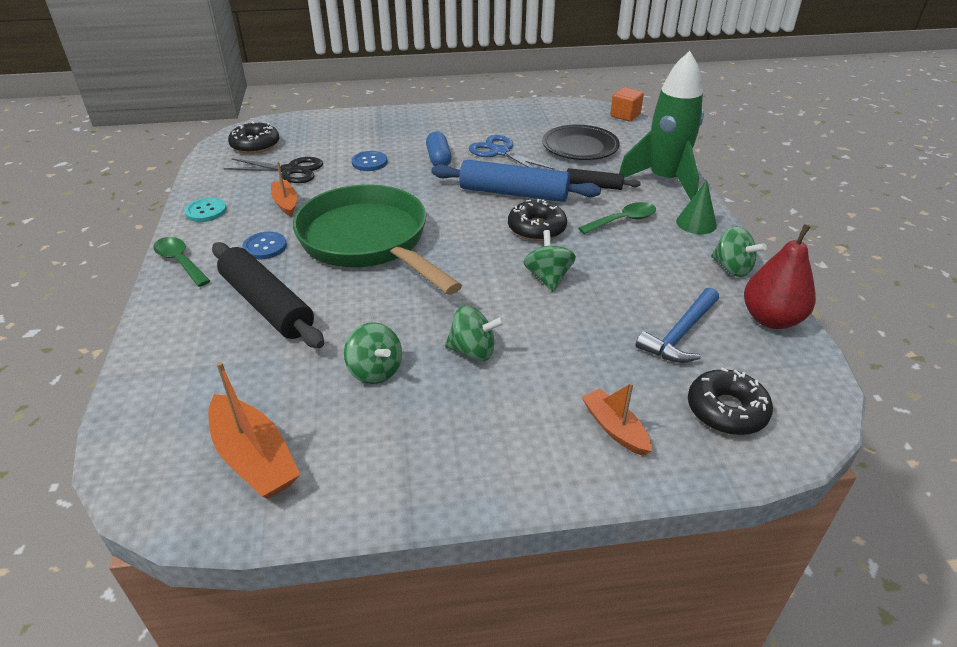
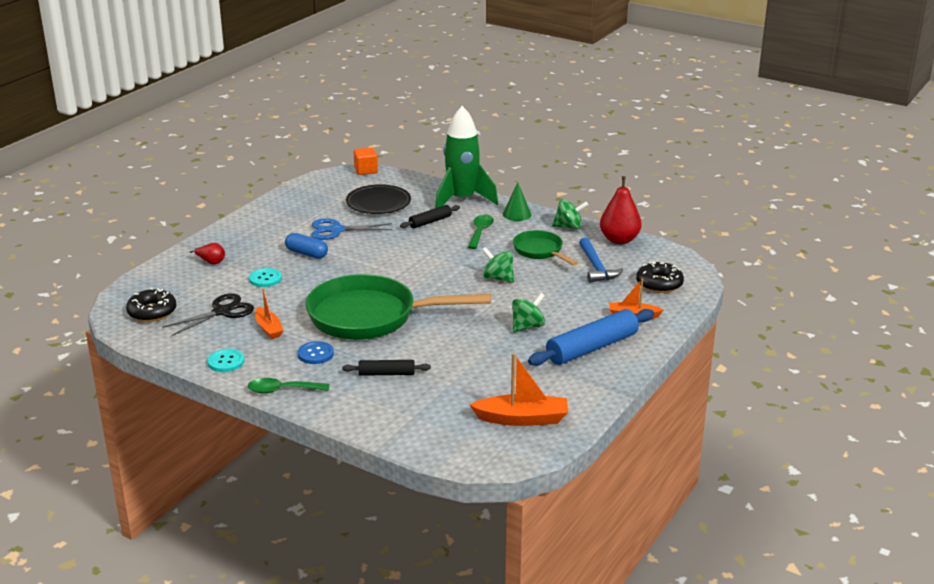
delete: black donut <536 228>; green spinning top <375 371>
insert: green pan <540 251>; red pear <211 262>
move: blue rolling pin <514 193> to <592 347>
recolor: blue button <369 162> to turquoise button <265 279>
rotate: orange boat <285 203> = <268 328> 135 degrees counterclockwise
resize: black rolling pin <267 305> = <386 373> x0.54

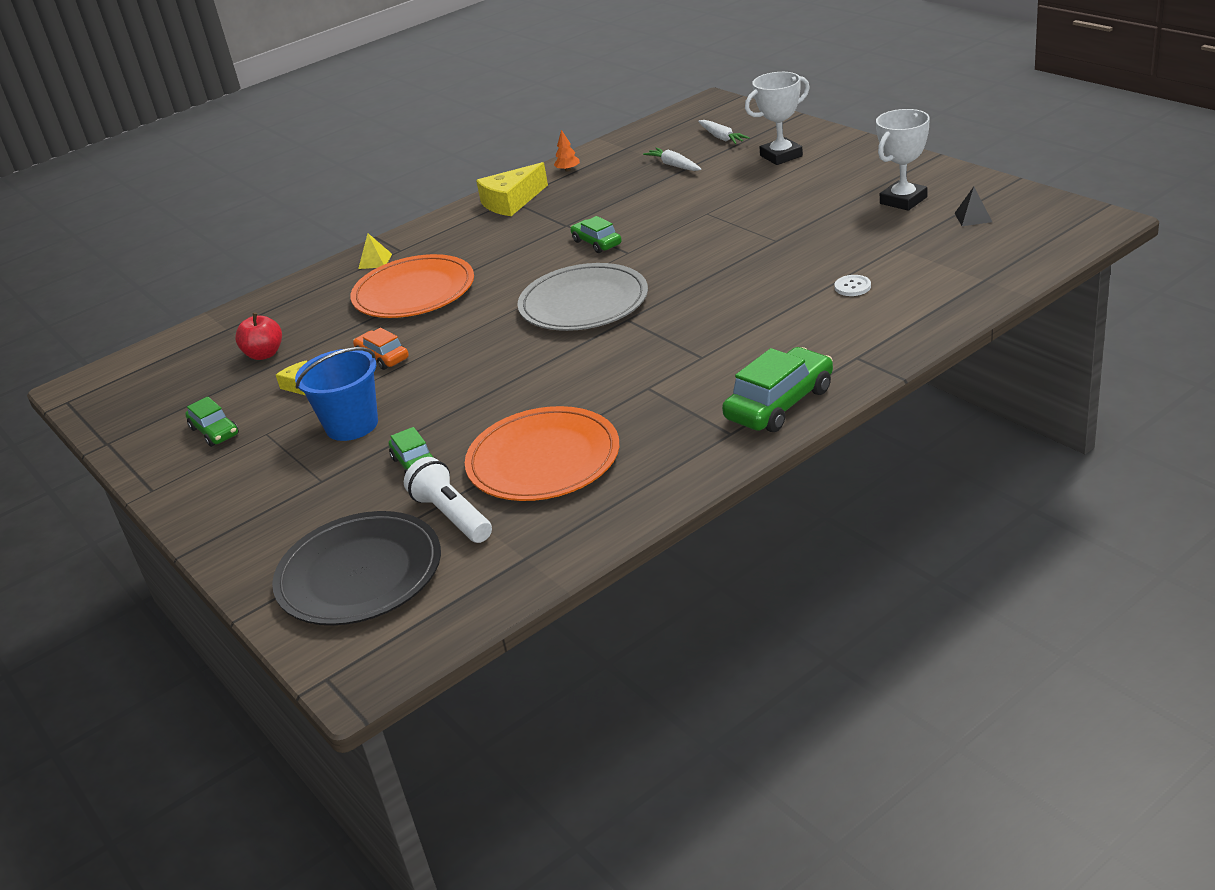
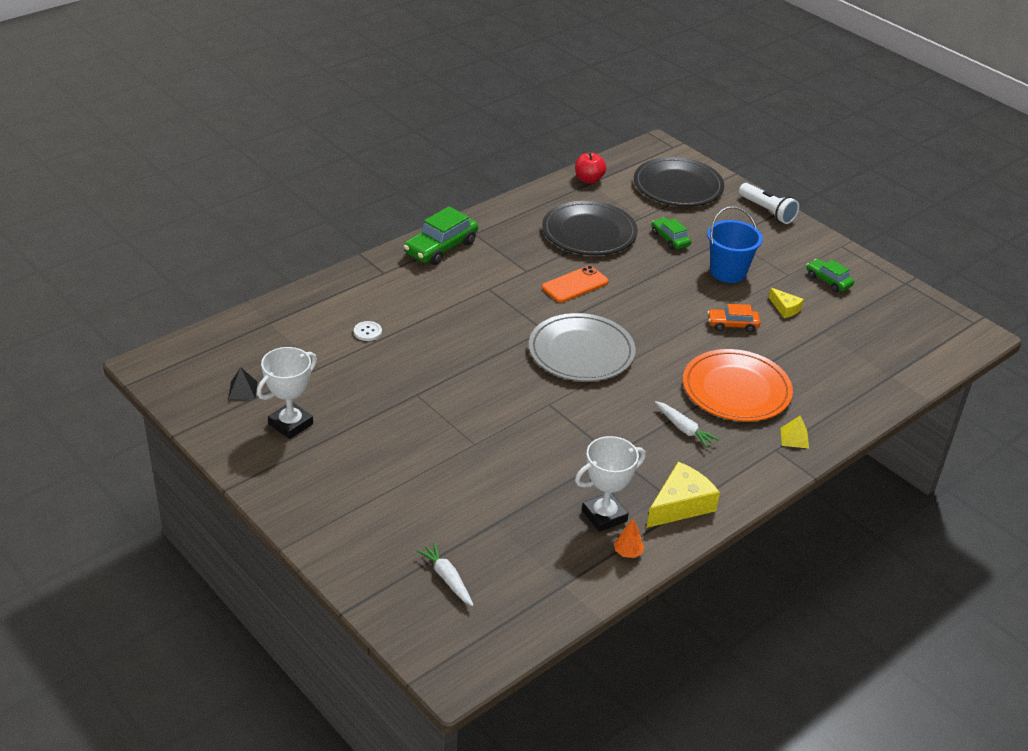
delete: green car <596 243>
insert: orange phone <575 285>
move: white trophy <781 156> to <604 515>; white carrot <674 165> to <684 429>; red apple <264 354> to <589 179>; white flashlight <451 516> to <767 211>
recolor: orange plate <543 460> to black plate <589 232>
rotate: orange car <382 357> = <732 325> 135 degrees clockwise

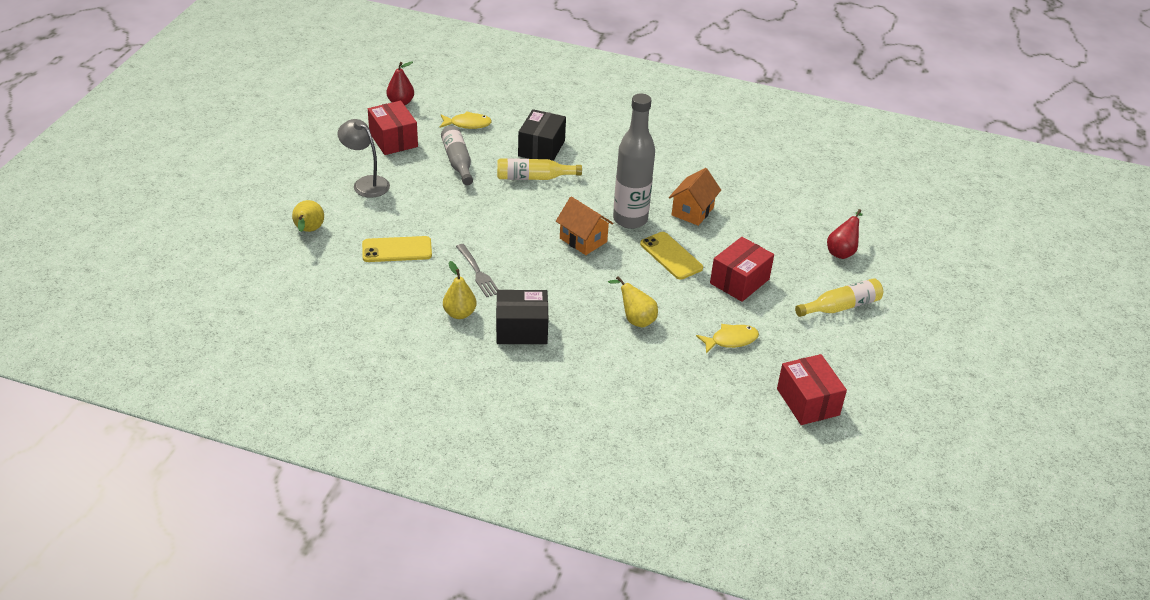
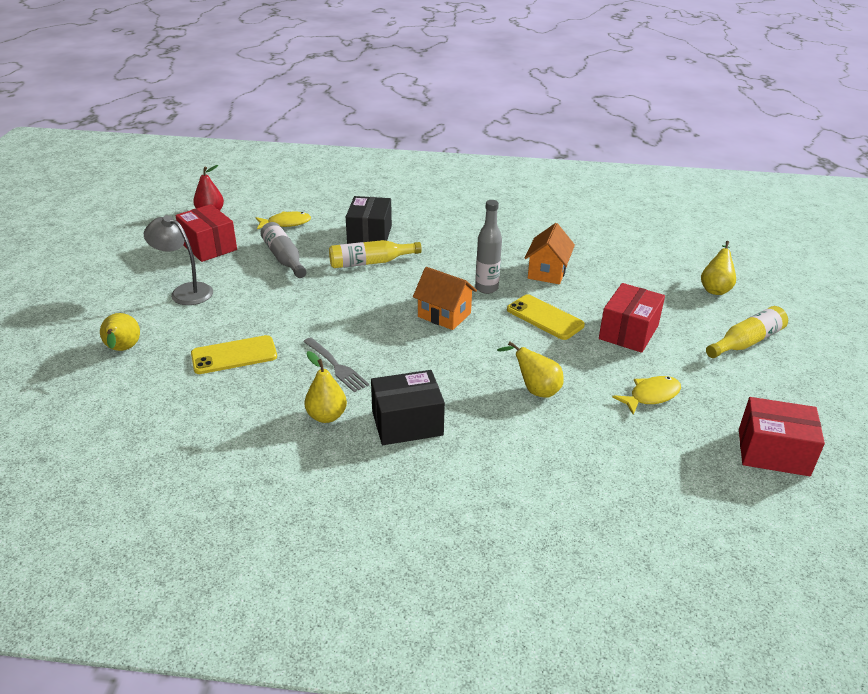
recolor: red pear <842 252> to yellow pear <715 289>
rotate: red box <808 402> = <773 452> 45 degrees counterclockwise
resize: grey bottle <630 219> = <486 288> x0.61

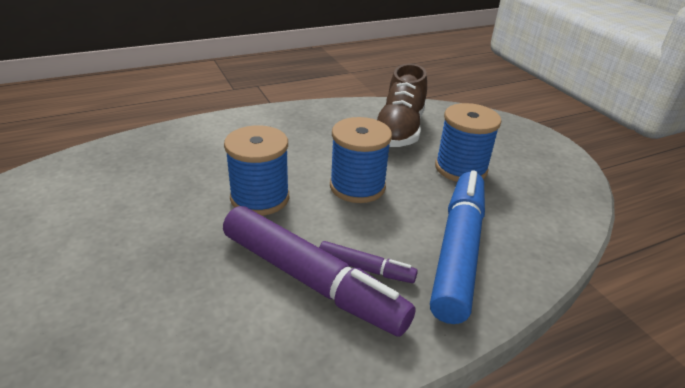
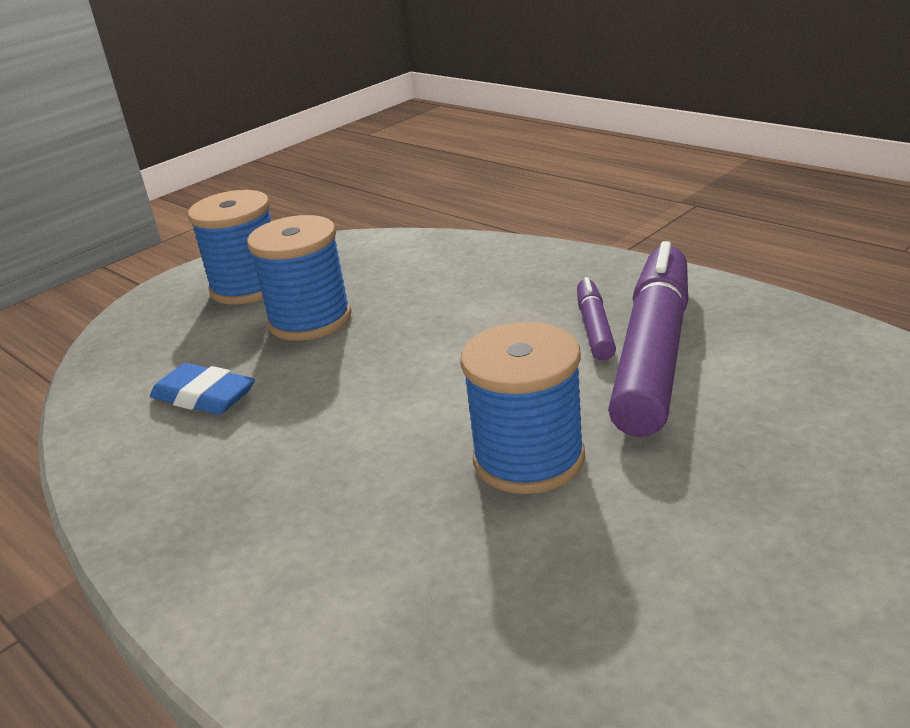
delete: blue marker <458 250>
move: blue spool <357 186> to <248 287>
replace: brown shoe <399 130> to blue eraser <204 396>

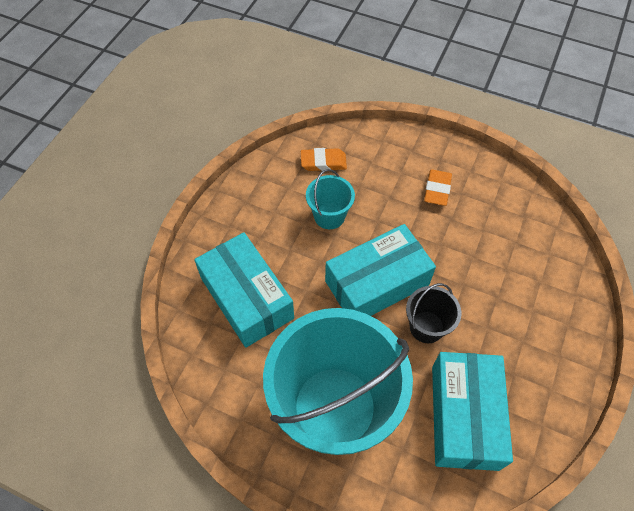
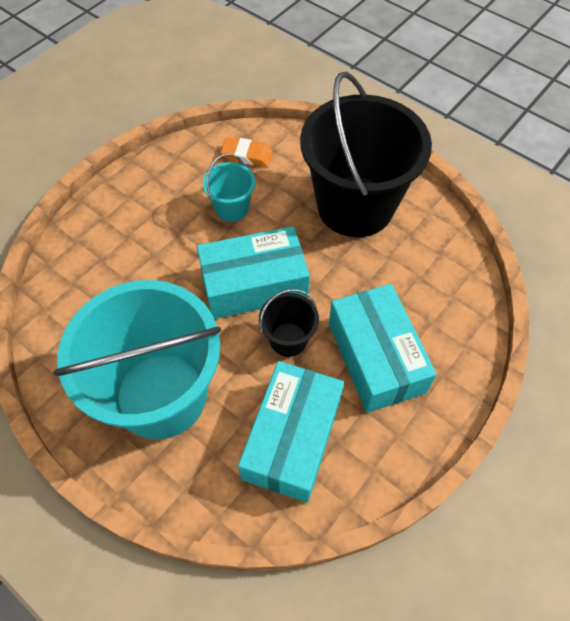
move: turquoise box <246 298> to <375 357>
replace: orange eraser <437 190> to black bucket <355 206>

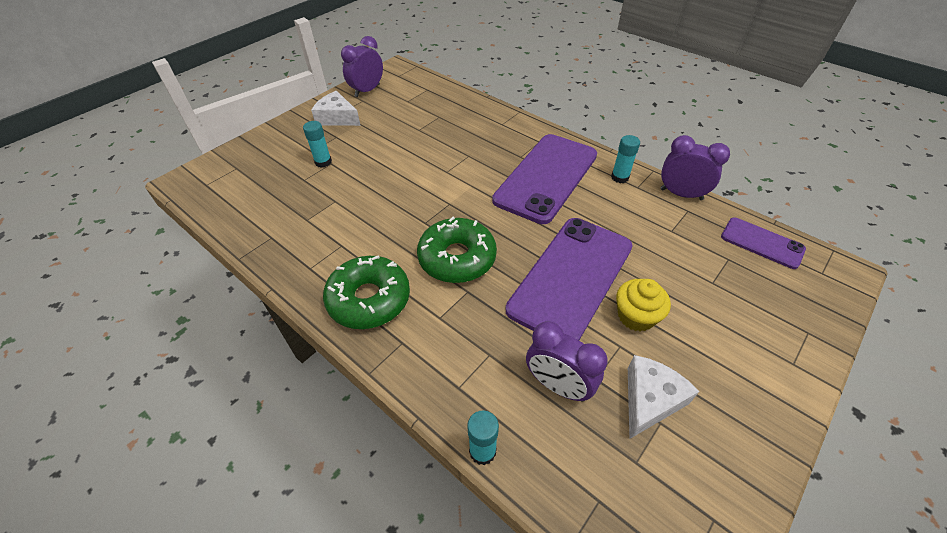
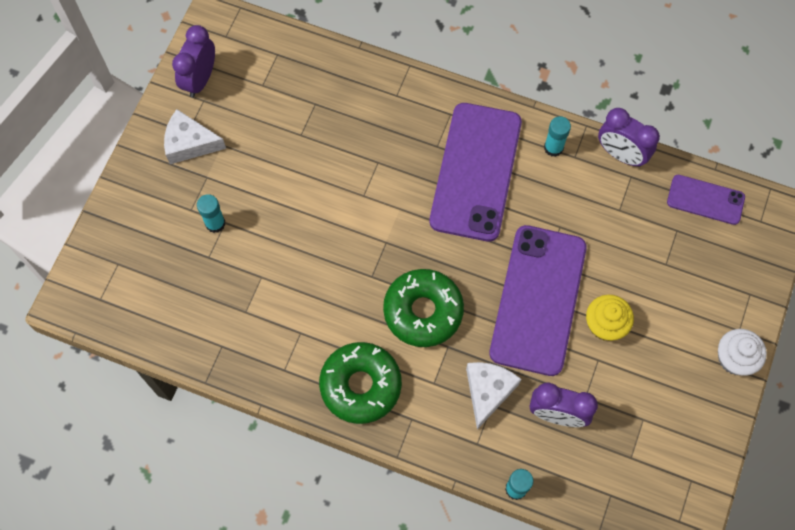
insert: white cupcake <734 358>
move: white cheese <650 400> to <488 391>
rotate: purple clock <681 194> = <621 154> 150 degrees counterclockwise

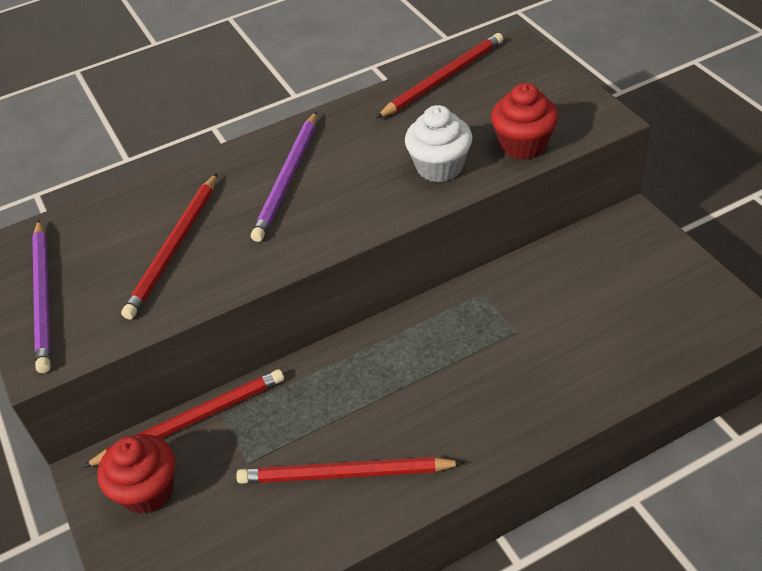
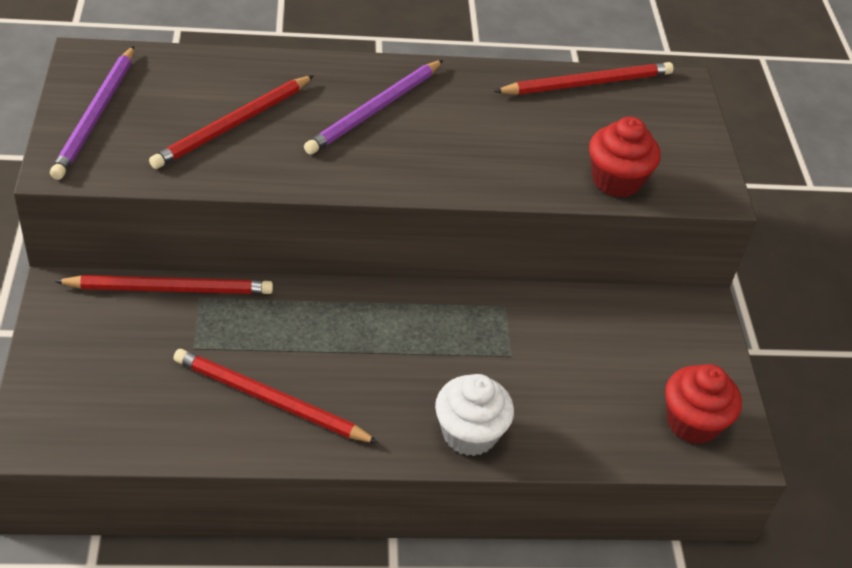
move: white cupcake <439 167> to <469 434>; red cupcake <147 490> to <692 422>

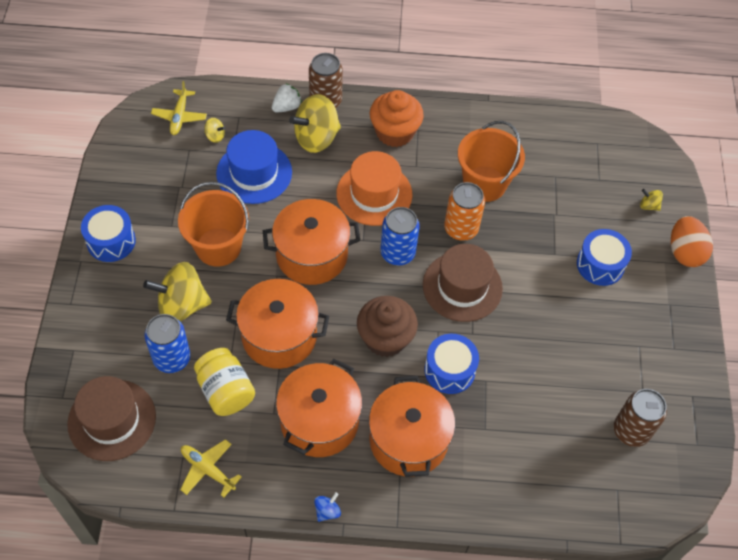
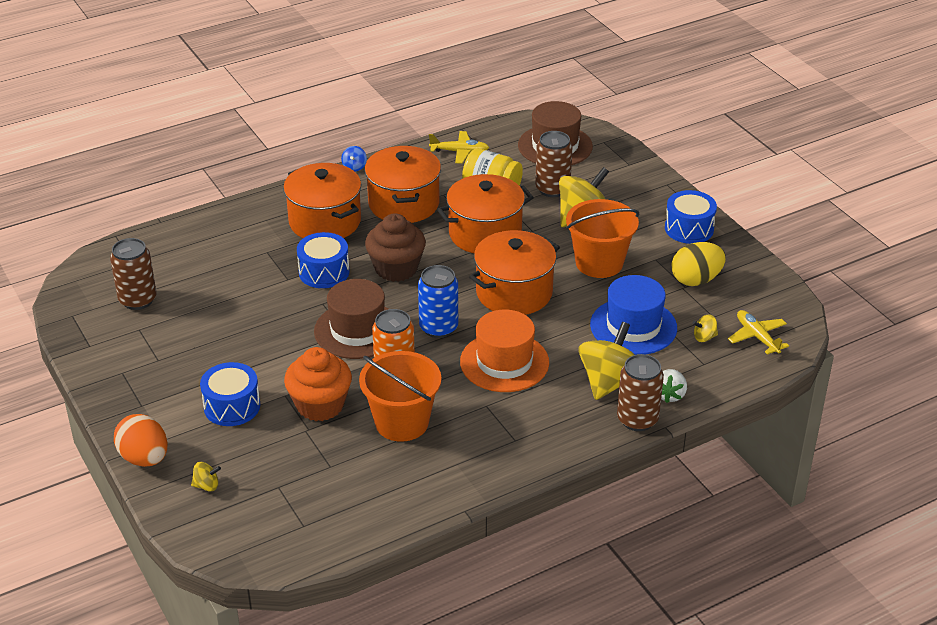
insert: yellow egg <696 280>
move: orange cupcake <394 132> to <320 405>
recolor: blue can <172 358> to brown can <552 189>

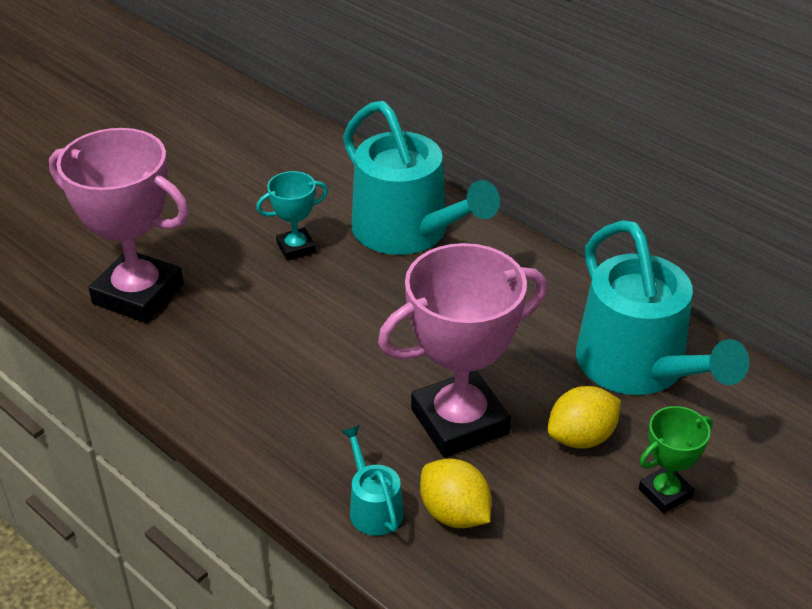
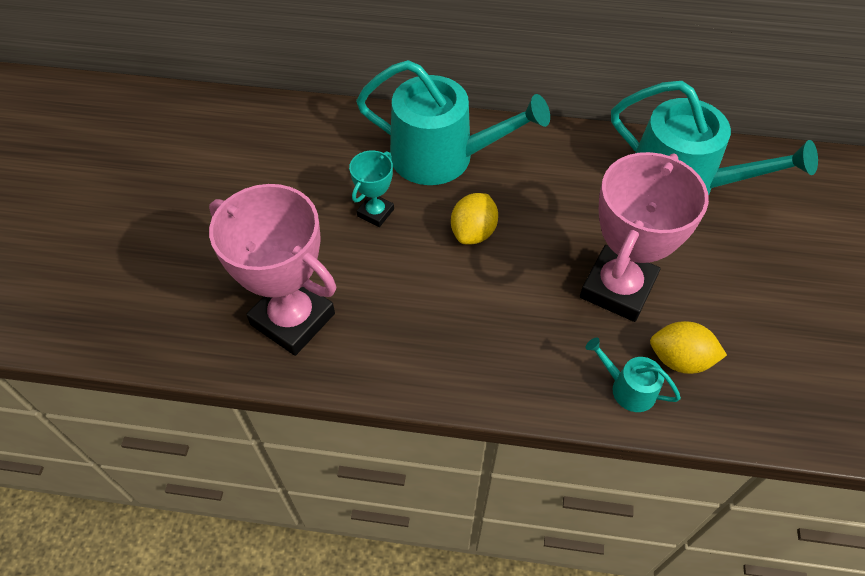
delete: green trophy <665 493>
move: yellow lemon <581 437> to <473 232>
rotate: pink trophy <138 294> = <293 319> 45 degrees clockwise

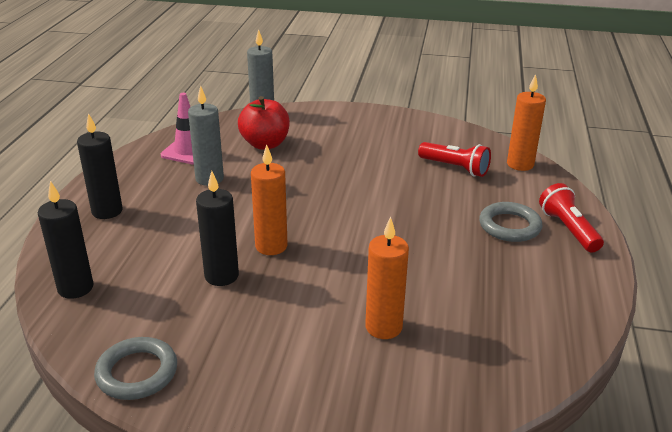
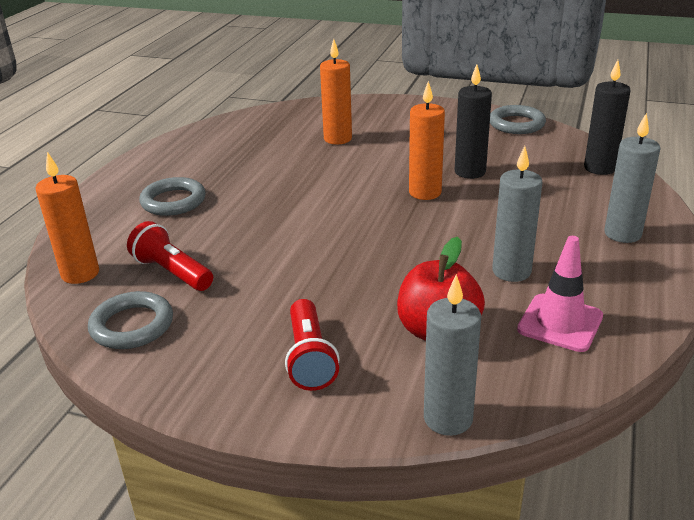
insert: grey ring <132 325>
move: red flashlight <568 229> to <310 358>
recolor: black candle <107 211> to grey candle <622 234>

